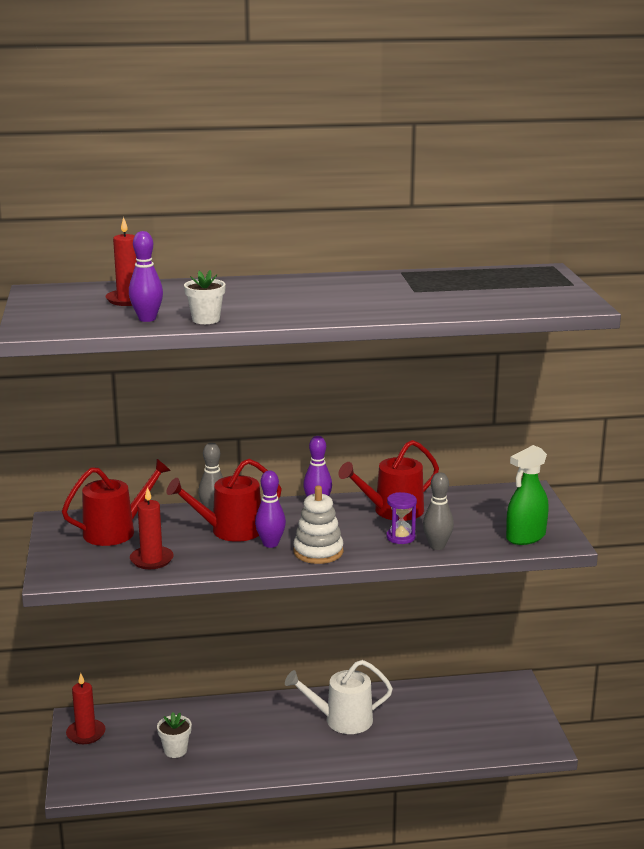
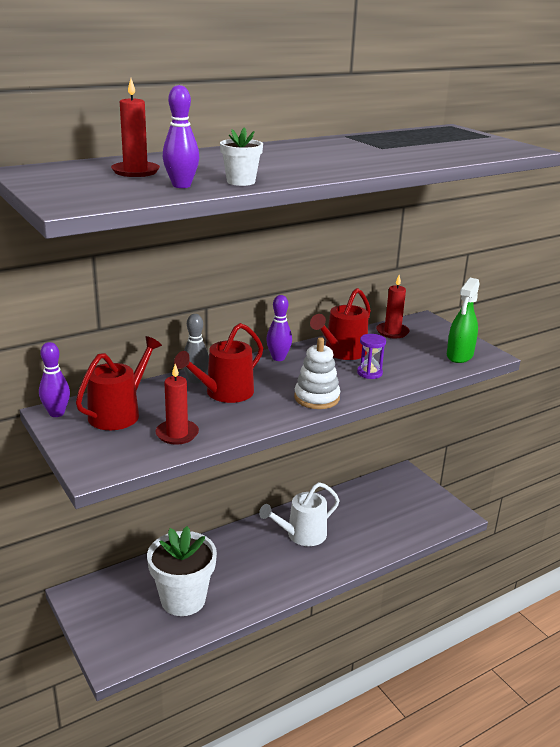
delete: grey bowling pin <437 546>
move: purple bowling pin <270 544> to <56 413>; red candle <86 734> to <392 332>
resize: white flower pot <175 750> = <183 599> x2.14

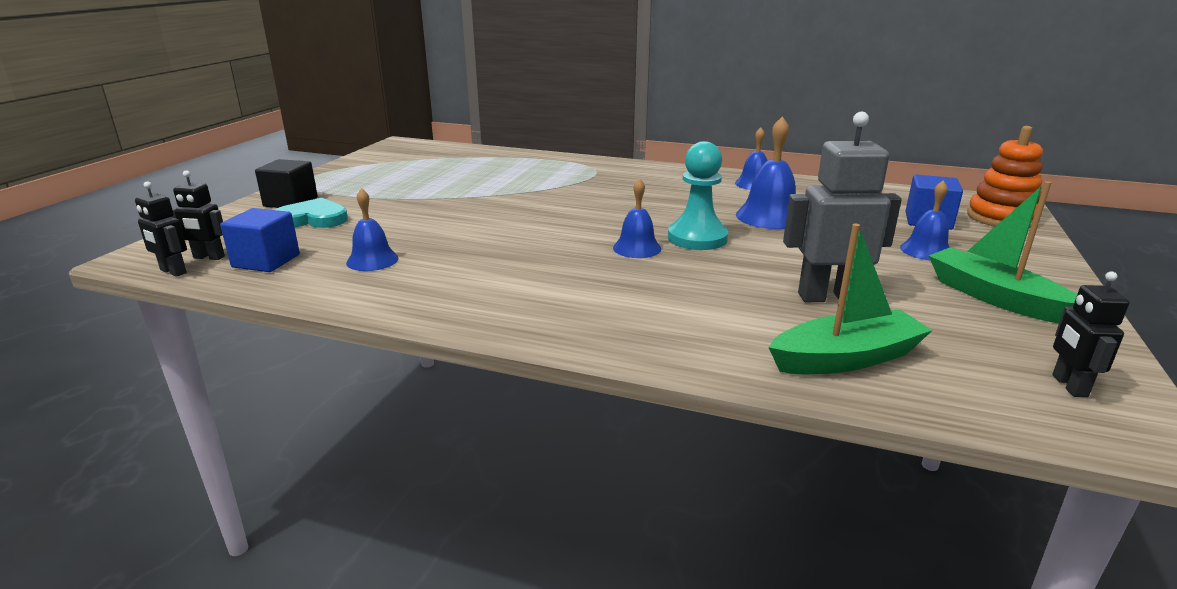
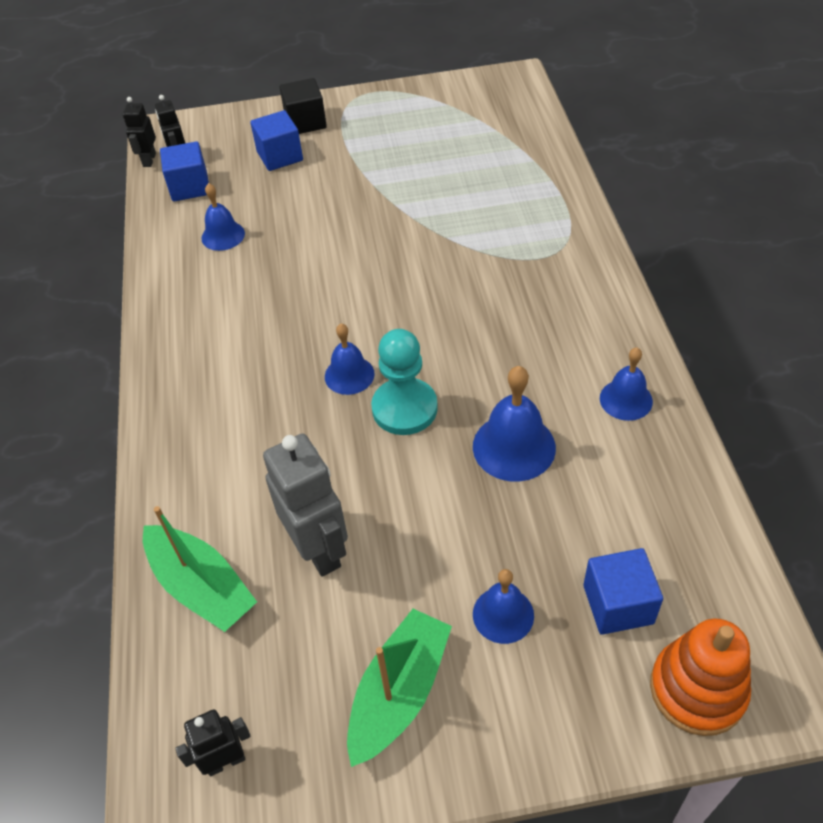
replace: turquoise heart <313 219> to blue cube <280 156>

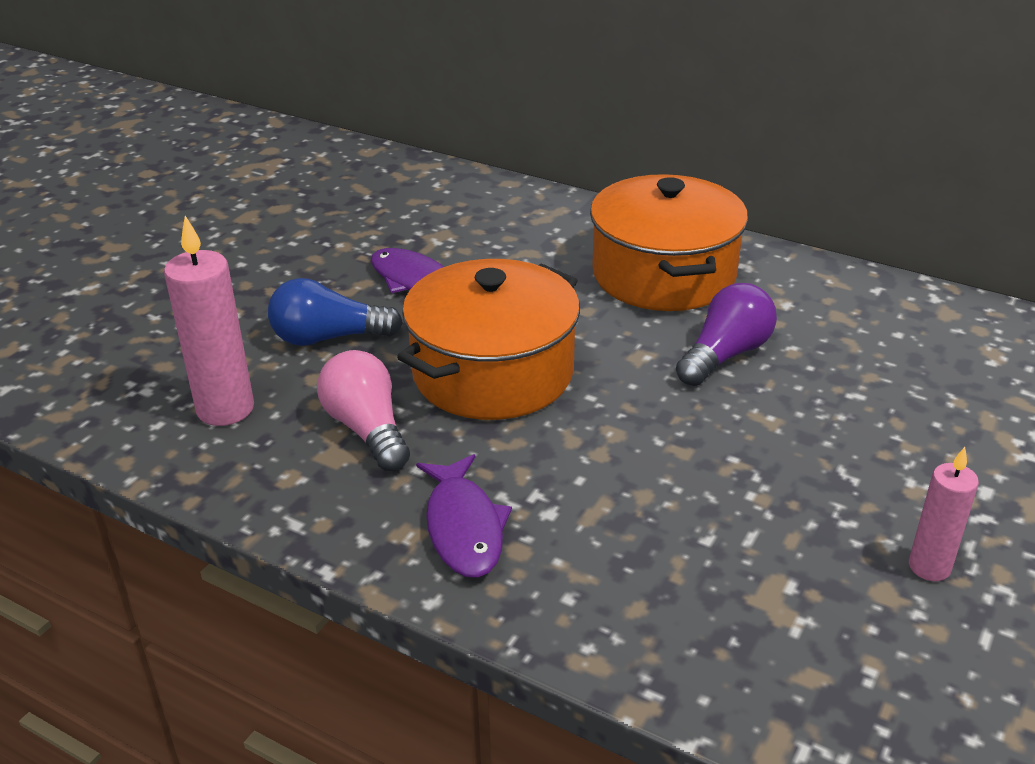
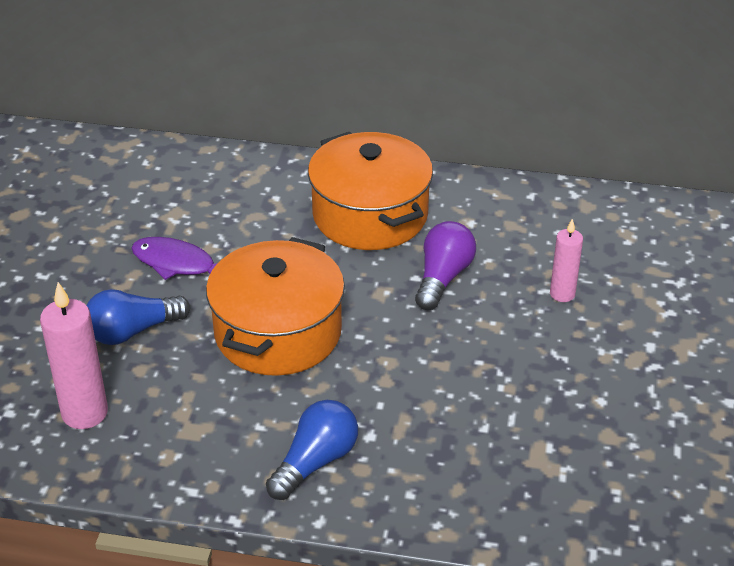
delete: pink light bulb <367 429>
move: pink candle <929 567> to <562 294>
replace: purple fish <464 527> to blue light bulb <315 462>

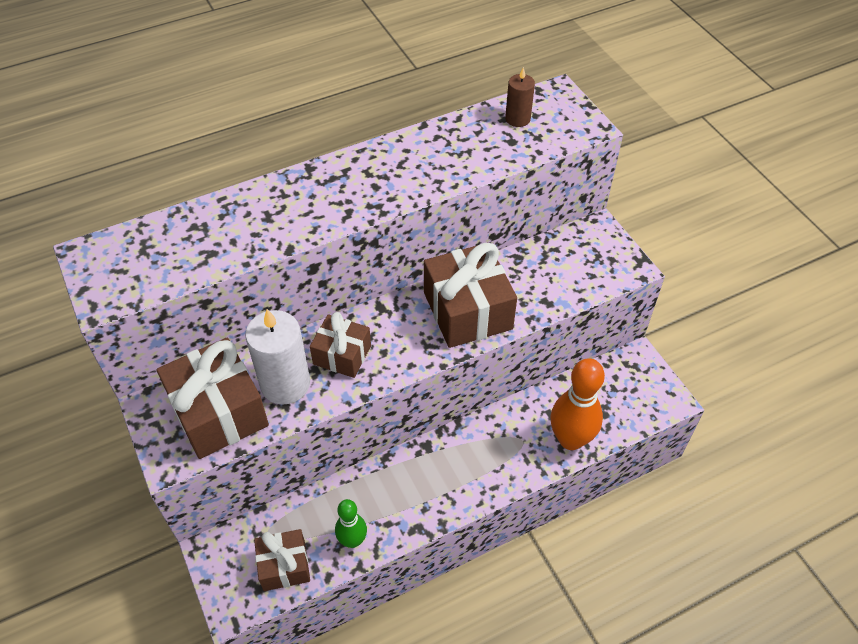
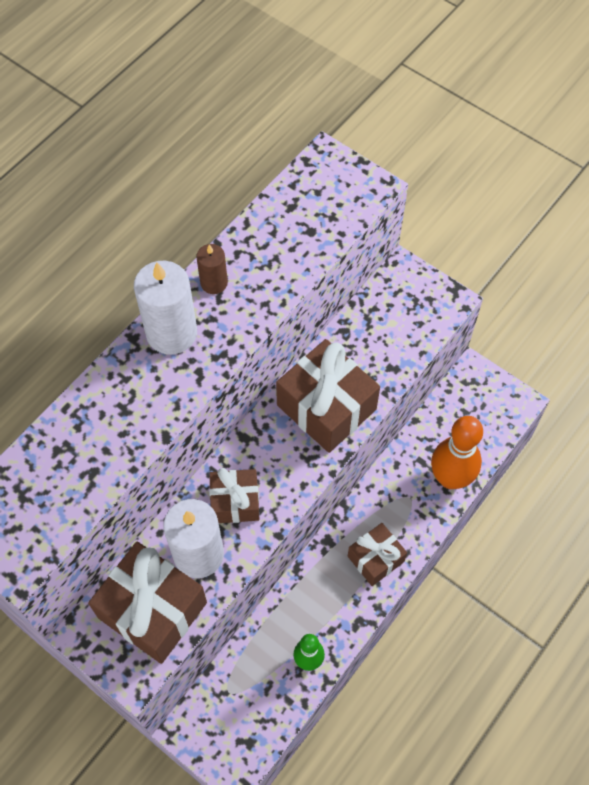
insert: white candle <171 333>
move: brown candle <517 119> to <214 283>; brown gift <284 566> to <375 559>

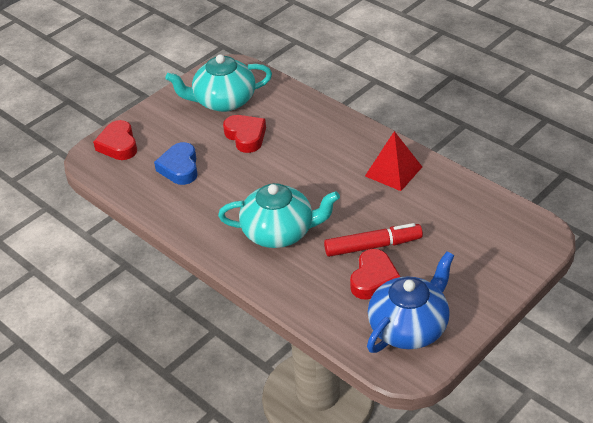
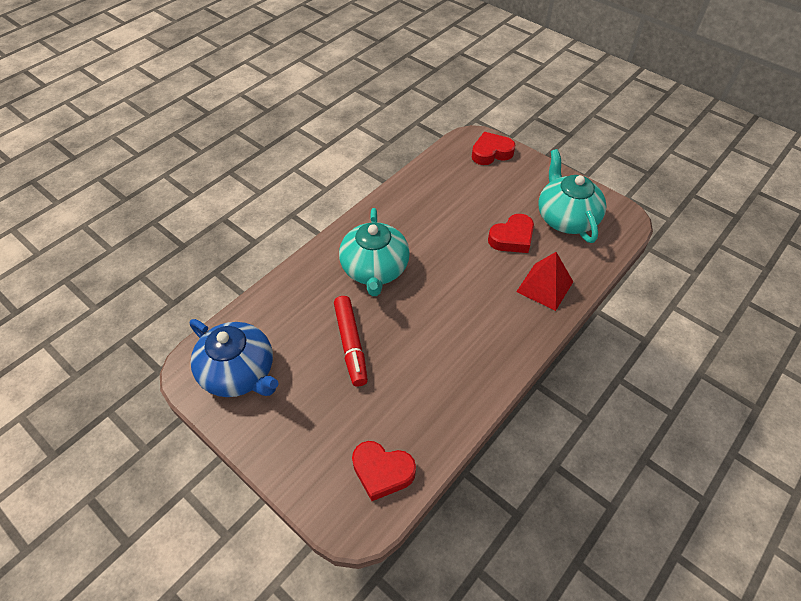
delete: blue heart <180 168>
move: red pyramid <393 171> to <544 286>; red heart <373 279> to <382 472>

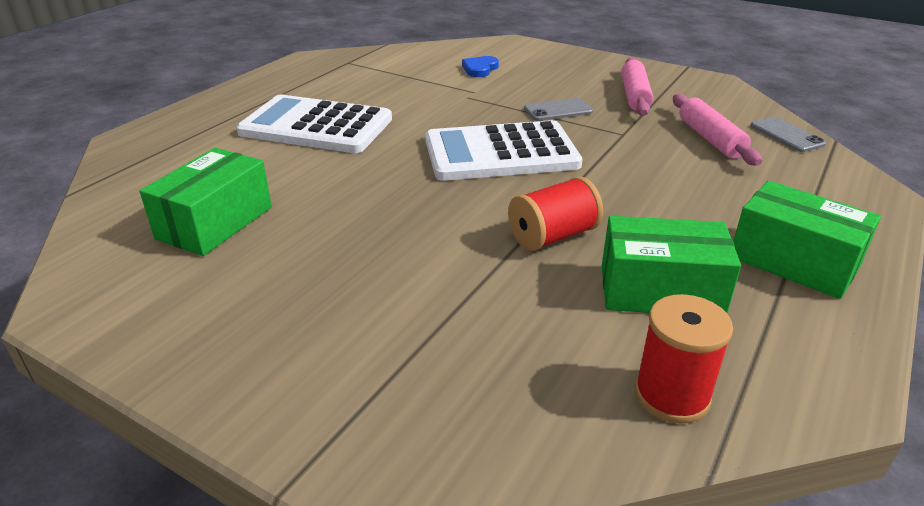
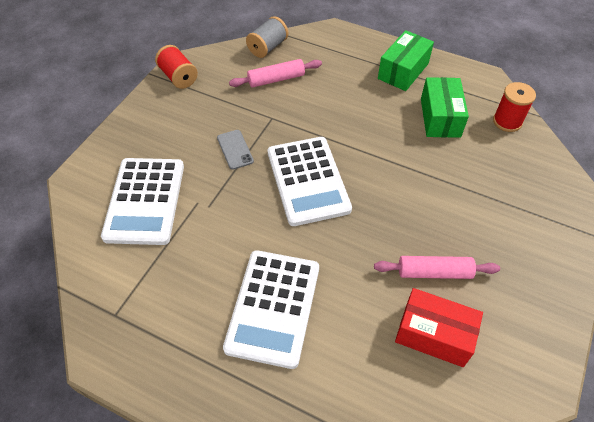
move: pink rolling pin <635 95> to <434 272>; red spool <553 236> to <178 77>
replace: blue heart <480 69> to white calculator <145 201>; grey phone <786 135> to grey spool <267 47>
recolor: green box <215 223> to red box <434 335>

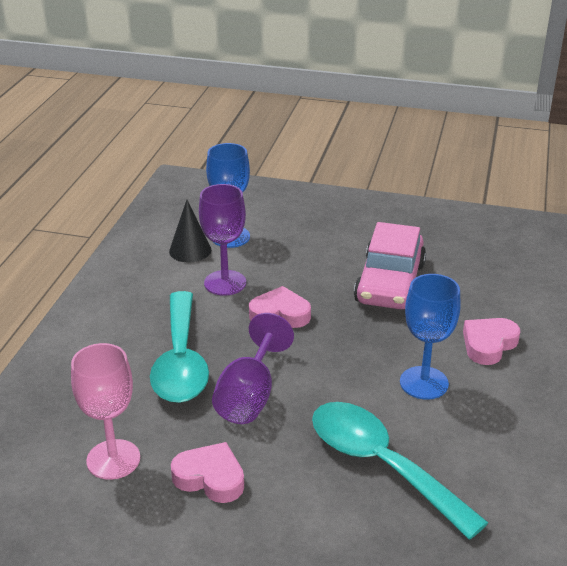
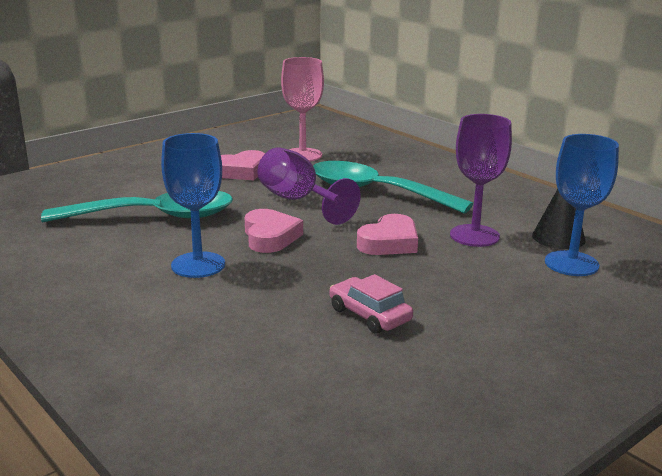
move: pink heart <488 344> to <270 237>
resize: pink car <390 283> = <369 315> x0.54

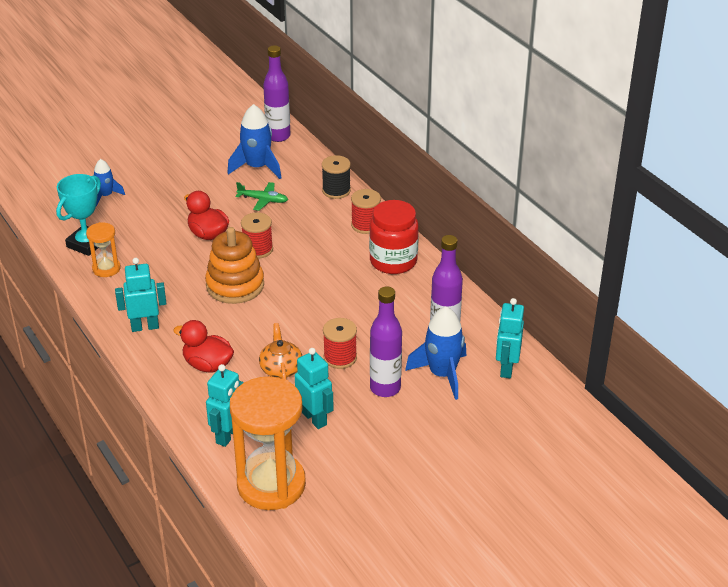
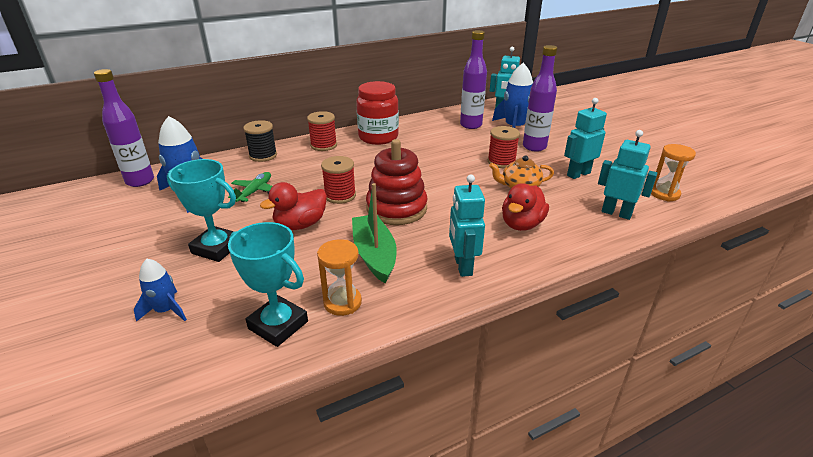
insert: turquoise trophy <216 248>; green boat <374 255>
recolor: orange stacking toy <235 285> to red stacking toy <396 208>
resize: orange hourglass <271 485> = <664 194> x0.49

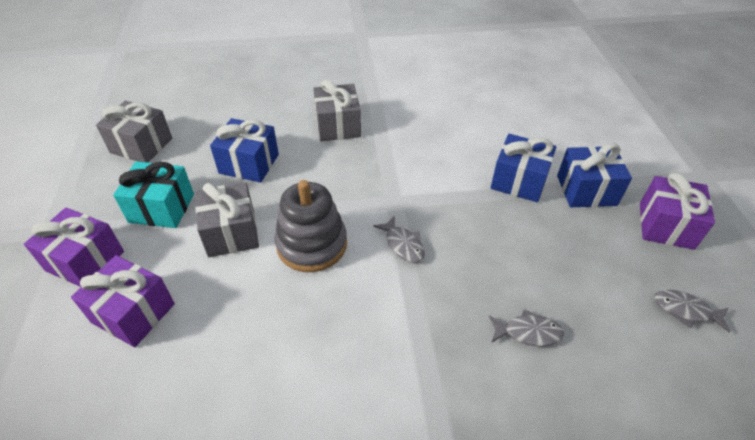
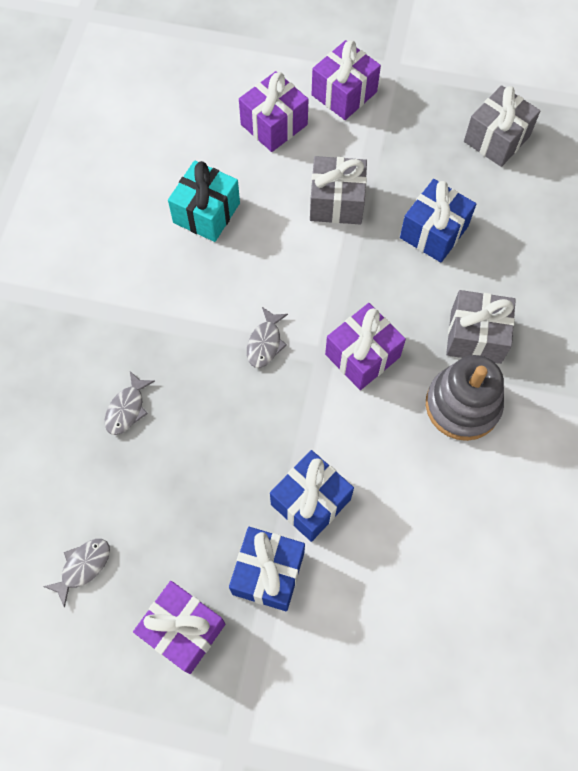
insert: purple gift <362 355>
move: turquoise gift <162 208> to <206 213>; grey stacking toy <312 244> to <462 405>
rotate: grey fish <403 244> = <265 343> 60 degrees counterclockwise

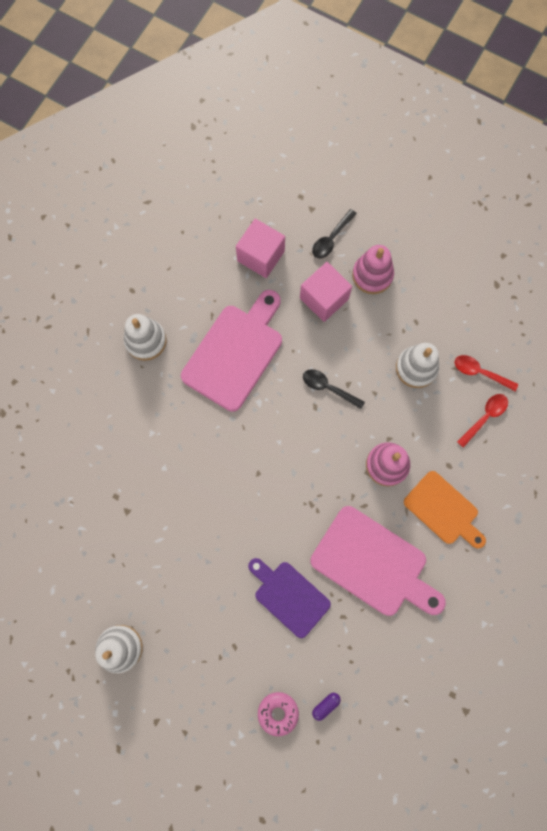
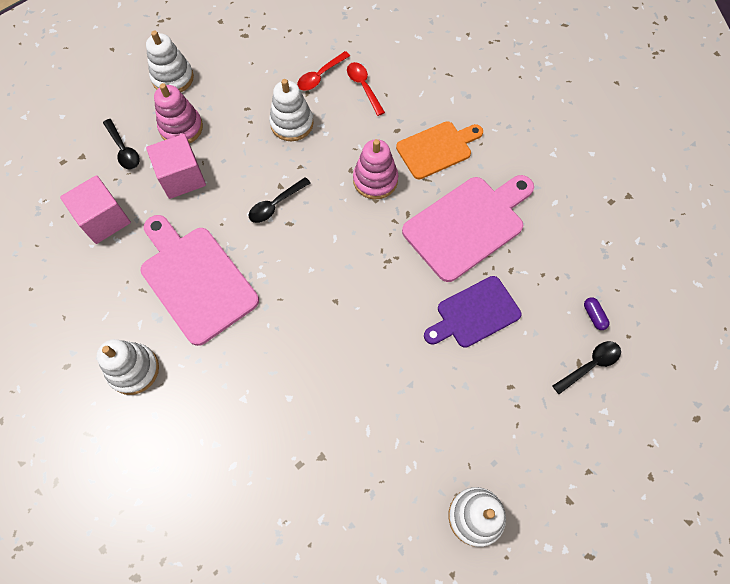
insert: white stacking toy <173 78>
replace: pink donut <278 712> to black spoon <590 365>

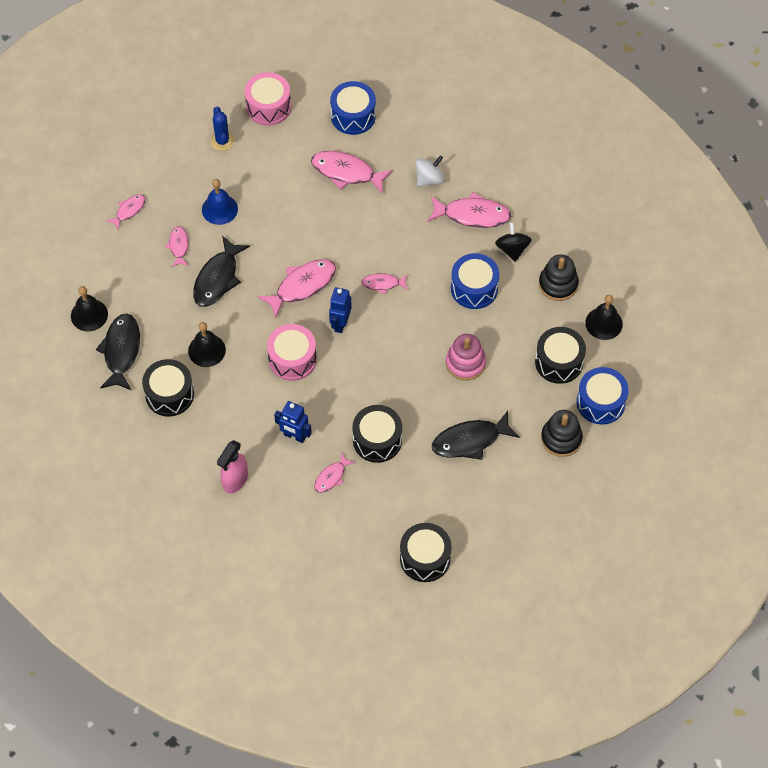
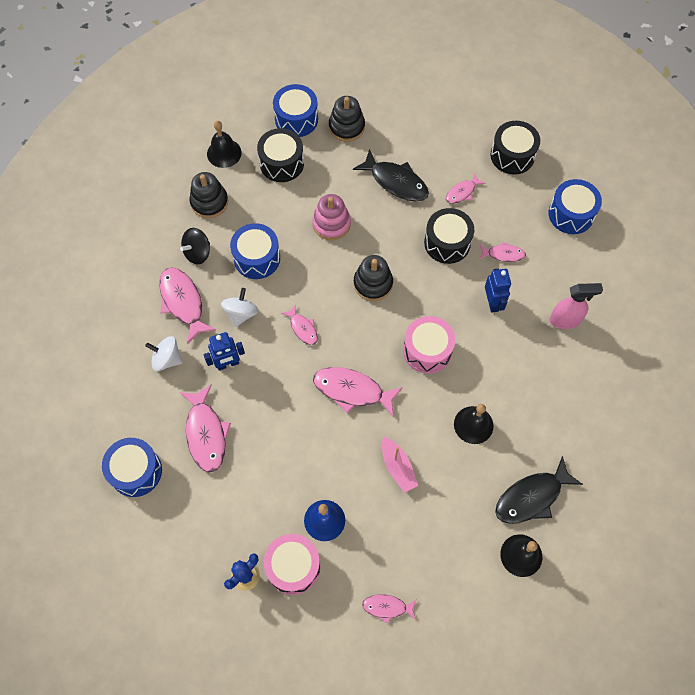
delete: black drum <169 394>
insert: blue drum <571 214>; black stacking toy <373 283>; white spinning top <241 313>
move: pink drum <268 107> to <293 567>; pink fish <179 246> to <462 192>; blue robot <340 323> to <228 364>
replace: black fish <218 278> to pink boat <398 467>

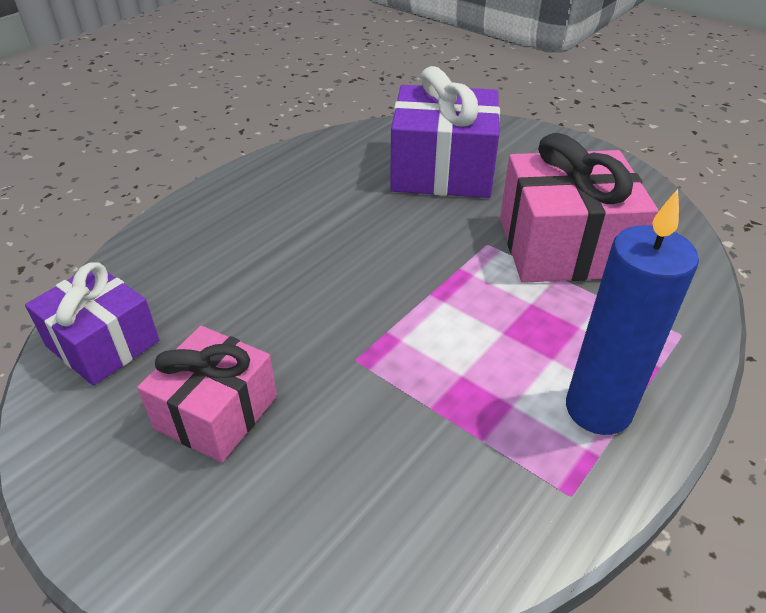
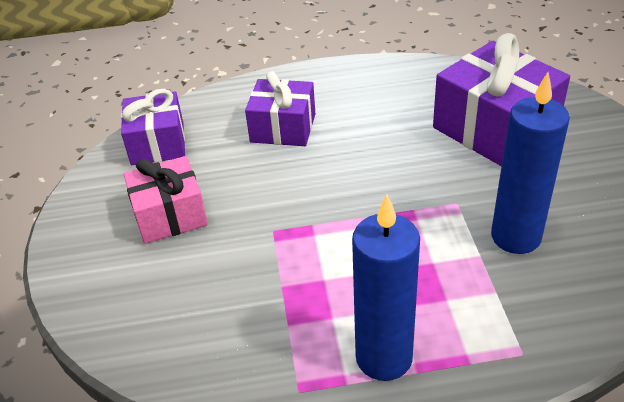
insert: purple gift <283 128>
replace: pink gift <564 247> to blue candle <516 237>

